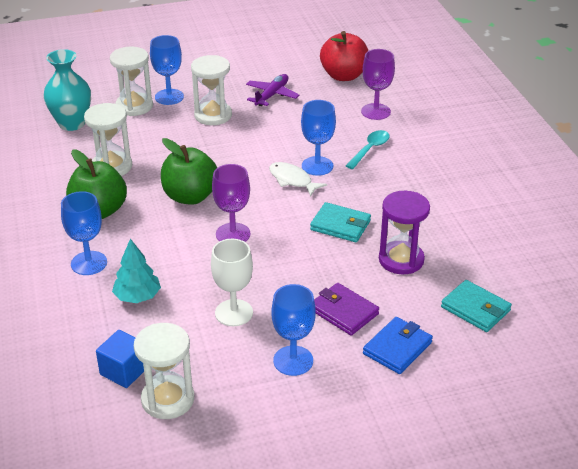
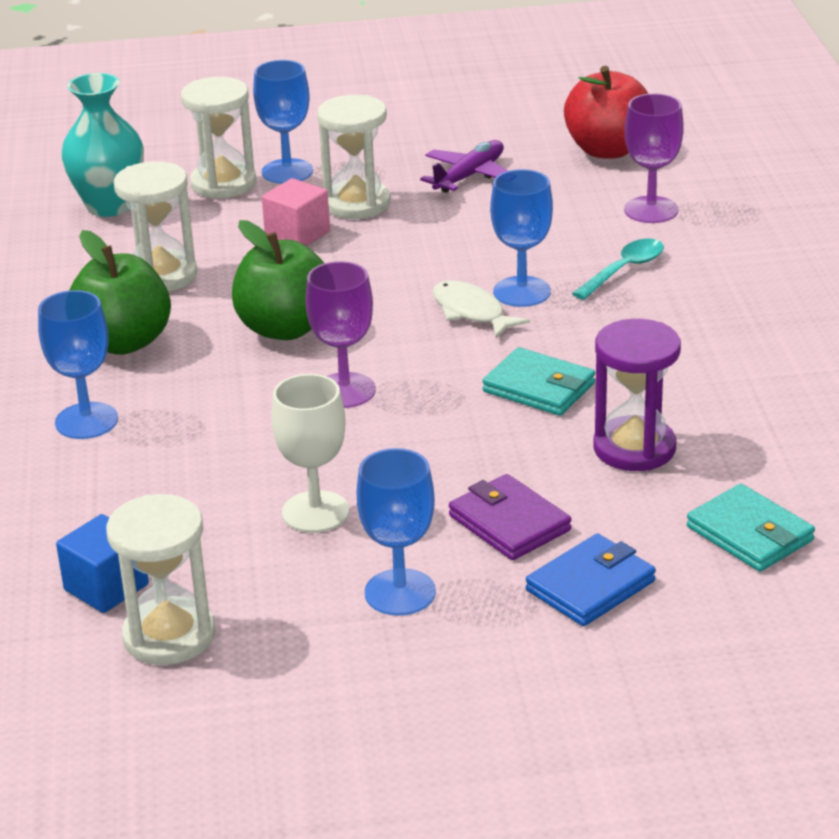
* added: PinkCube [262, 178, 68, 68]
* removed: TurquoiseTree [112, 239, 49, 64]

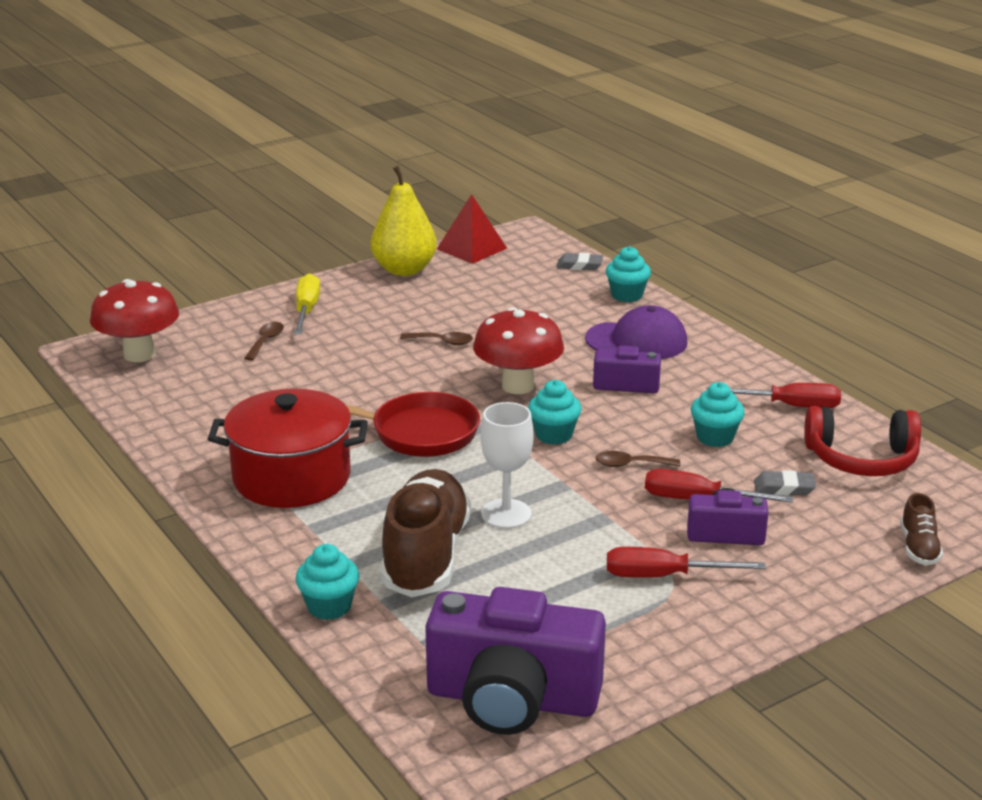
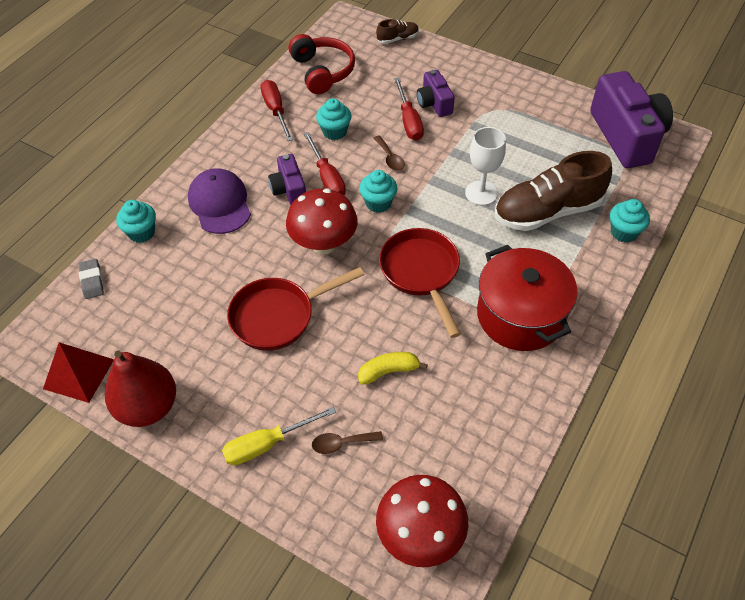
* recoloured: YellowPear [371, 166, 66, 110] to RedPear [105, 350, 71, 77]
* replaced: BrownSpoon [400, 332, 73, 13] to RedPan [227, 267, 137, 84]
* moved: RedScrewdriver [607, 547, 159, 31] to [304, 132, 42, 63]
* added: YellowBanana [358, 352, 70, 33]
* removed: GreyEraser [754, 470, 62, 26]

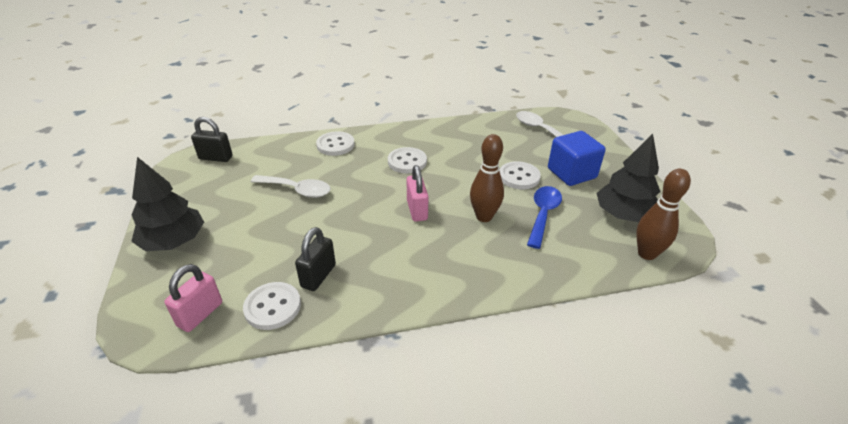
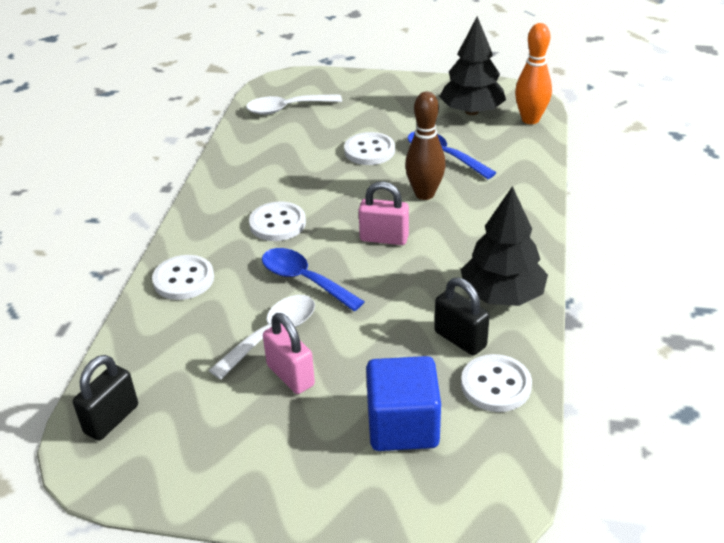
* added: BlueSpoon [262, 248, 103, 63]
* moved: PinkPadlock [164, 264, 58, 68] to [263, 313, 52, 81]
* moved: BlueCube [548, 131, 58, 55] to [366, 356, 75, 95]
* moved: BlackTree [131, 157, 73, 94] to [461, 186, 87, 120]
* recoloured: BrownBowlingPin [636, 169, 55, 91] to OrangeBowlingPin [515, 23, 37, 101]

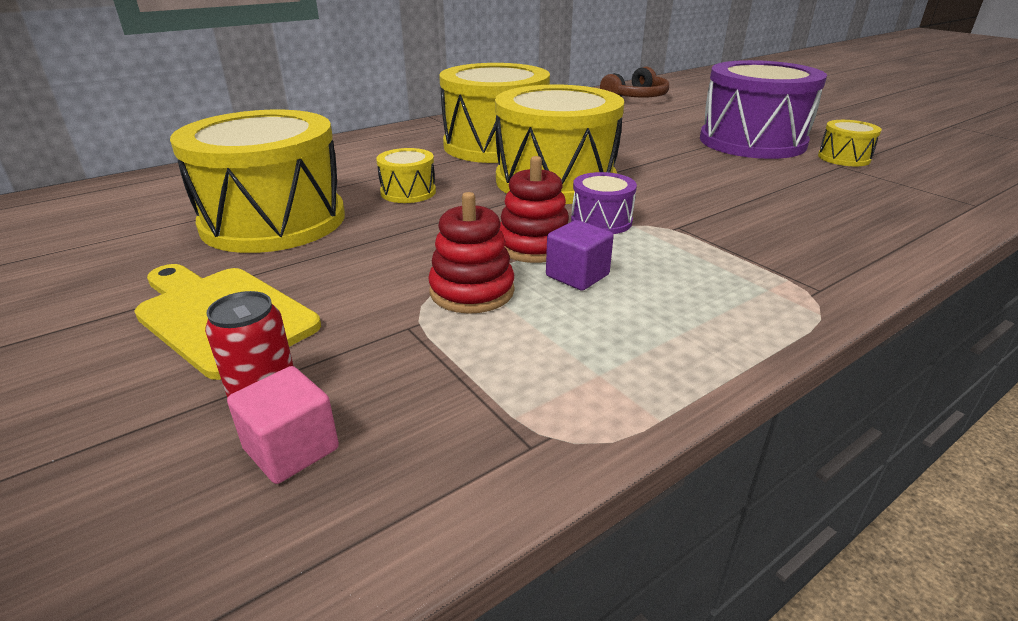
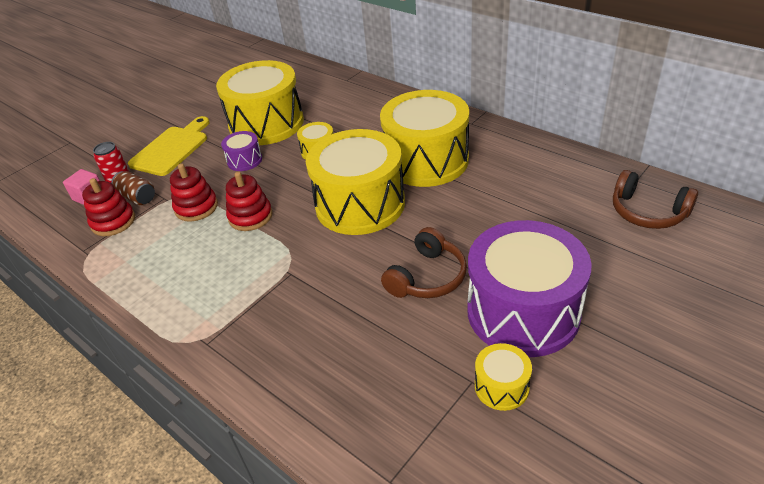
* added: RedStackingToy [82, 178, 53, 58]
* added: BrownCan [111, 171, 44, 34]
* moved: PurpleDrum [571, 172, 66, 62] to [221, 131, 41, 40]
* added: BrownHeadphones [381, 227, 86, 71]
* removed: PurpleCube [546, 220, 68, 71]

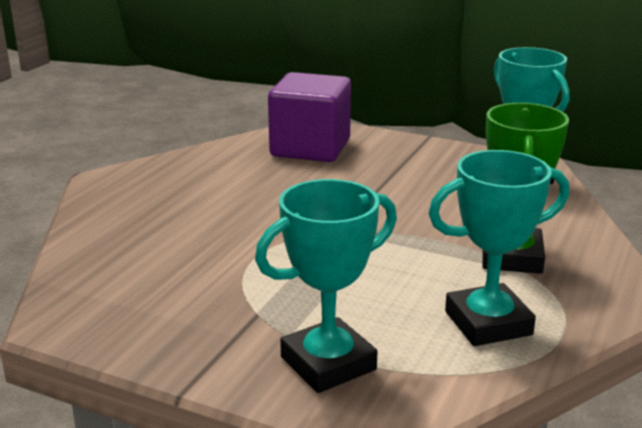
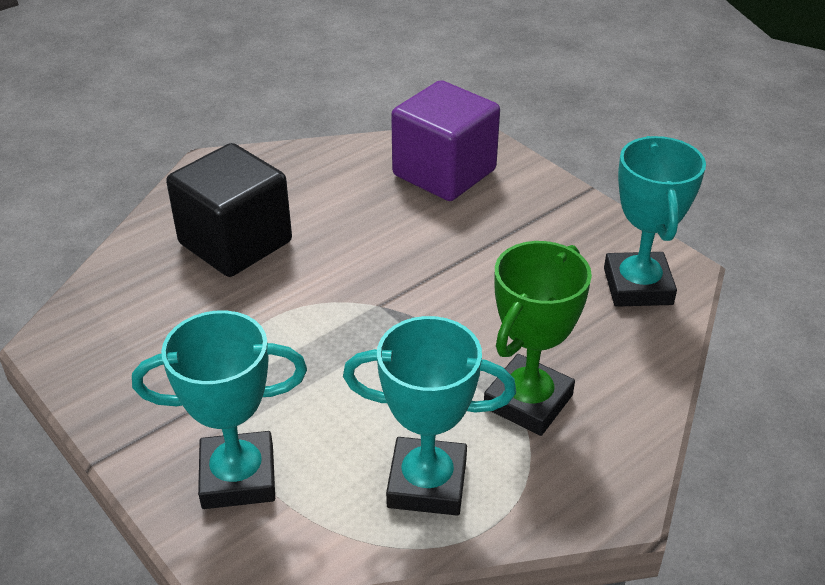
* added: BlackCube [166, 143, 126, 134]

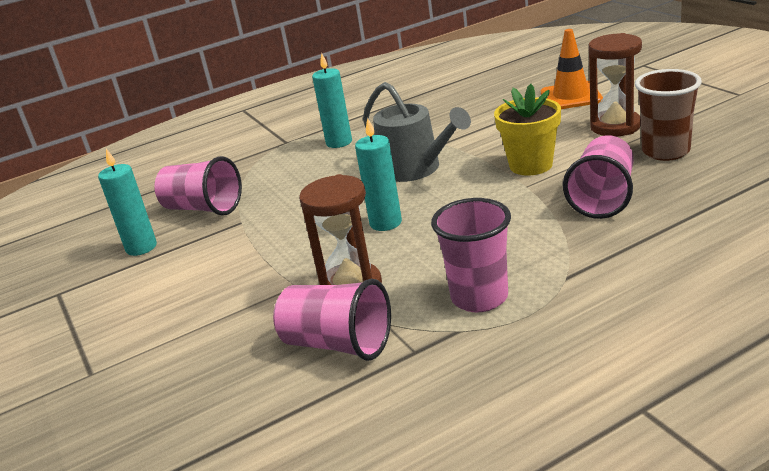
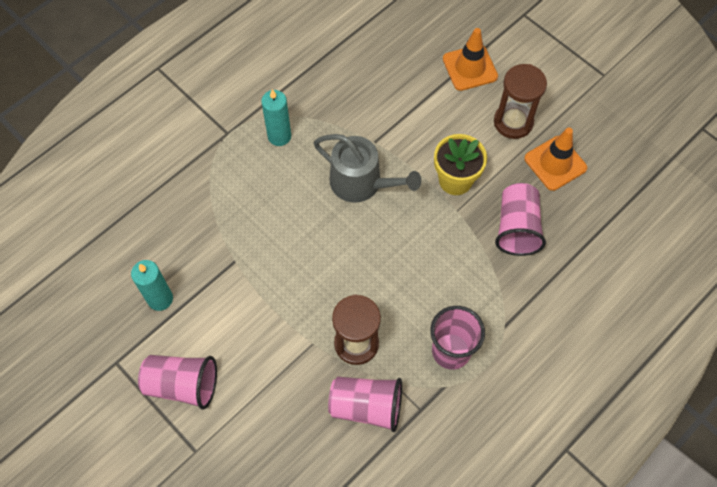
* moved: PinkCup [154, 156, 88, 60] to [138, 355, 79, 55]
* replaced: BrownCup [635, 69, 67, 92] to OrangeTrafficCone [524, 127, 63, 64]
* removed: TurquoiseCandle [355, 118, 47, 113]

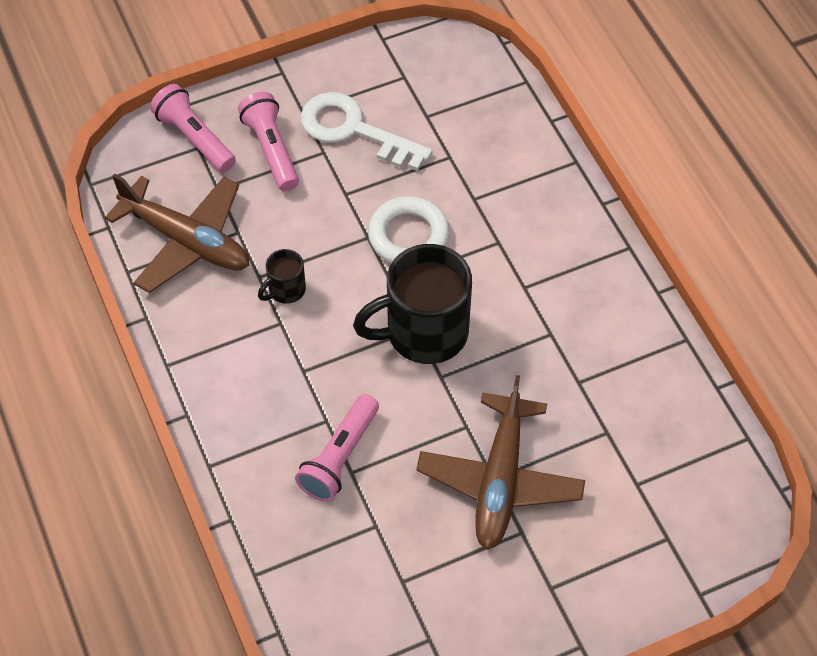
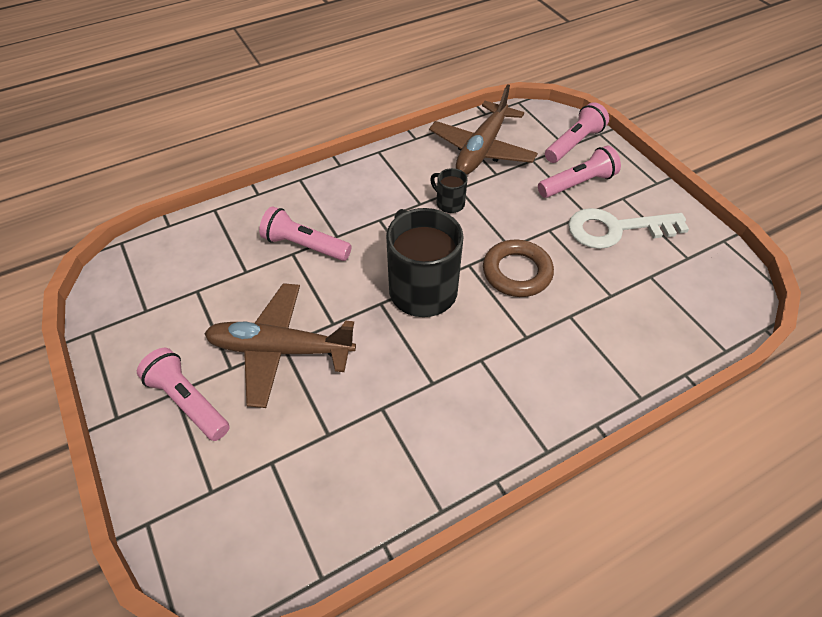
* added: PinkFlashlight [137, 348, 93, 93]
* recoloured: WhiteRing [368, 196, 82, 67] to BrownRing [483, 240, 71, 57]
* turned: WhiteKey [301, 92, 131, 79] = [568, 208, 121, 41] 120 degrees counterclockwise

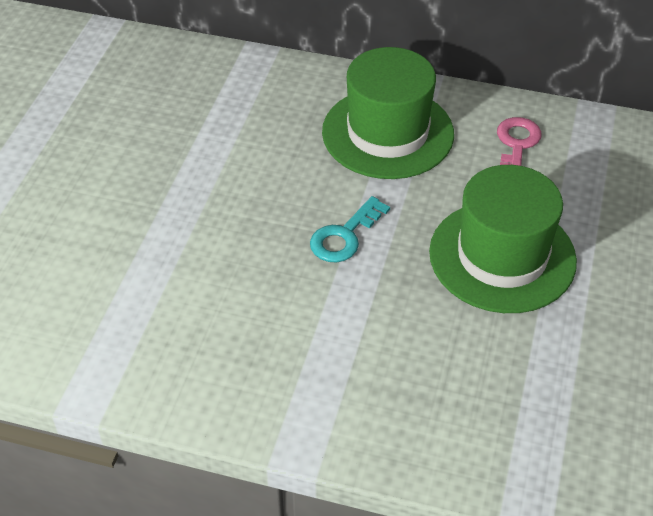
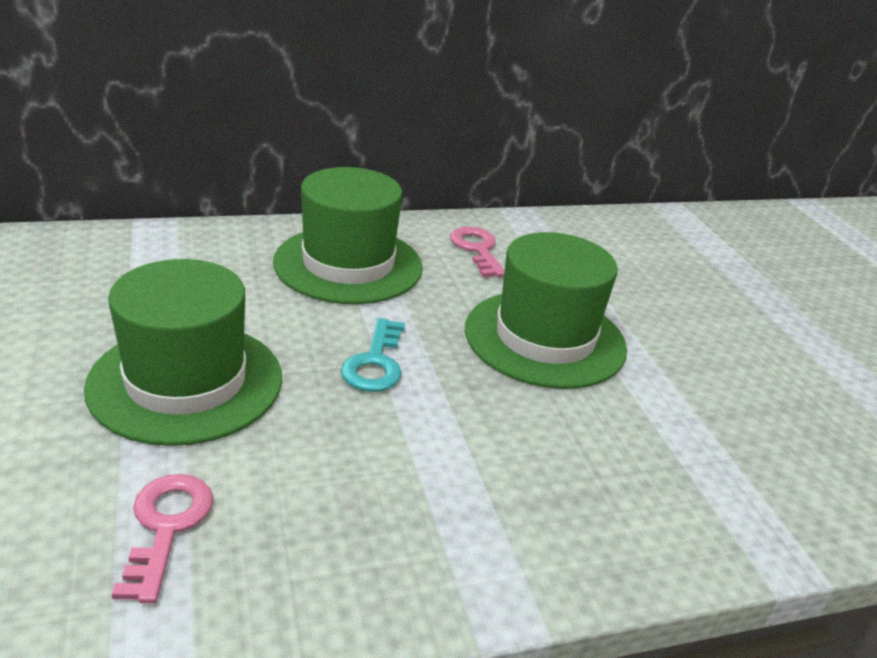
* added: GreenHat [84, 259, 198, 187]
* added: PinkKey [112, 474, 102, 129]

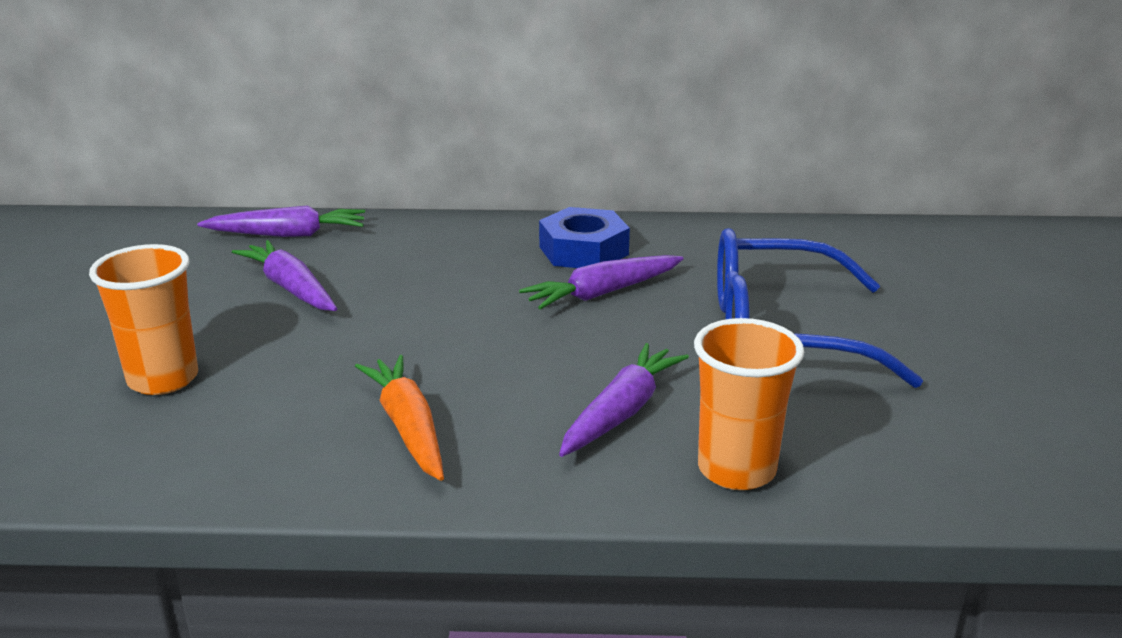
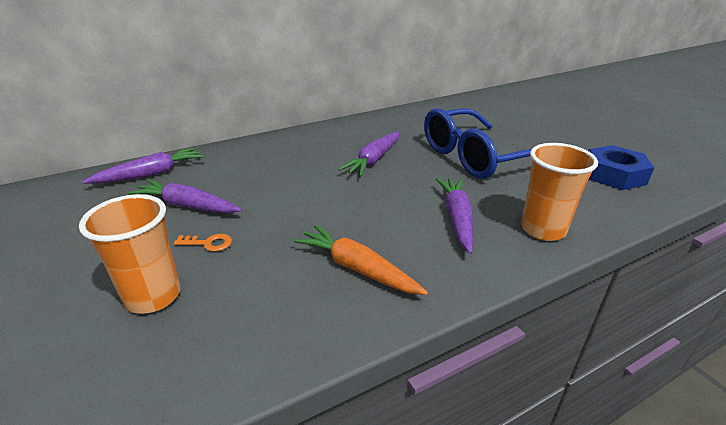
* added: OrangeKey [174, 234, 58, 18]
* moved: BlueNut [539, 207, 91, 61] to [589, 145, 65, 45]

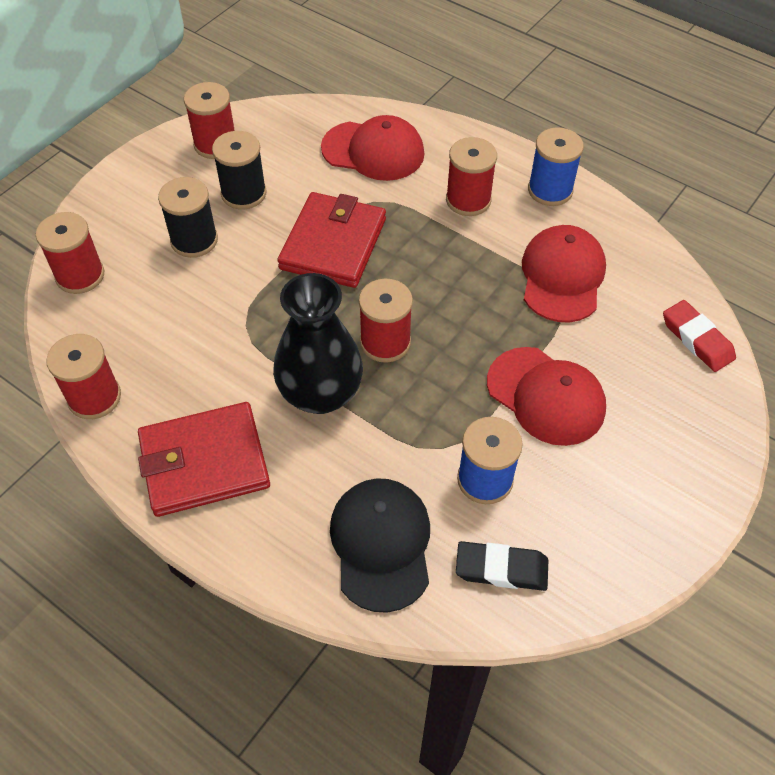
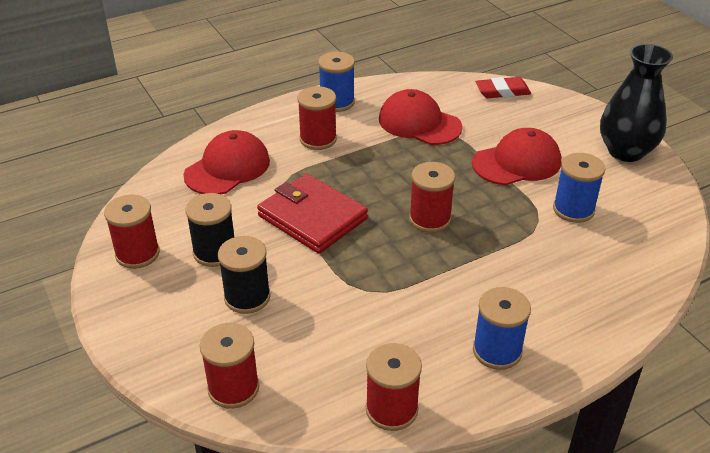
* replaced: RedWallet [138, 402, 132, 115] to BlueSpool [473, 287, 58, 83]
* moved: BlackVase [273, 273, 90, 141] to [600, 44, 73, 118]
* removed: BlackCap [330, 478, 100, 135]
* removed: BlackEraser [456, 541, 92, 50]

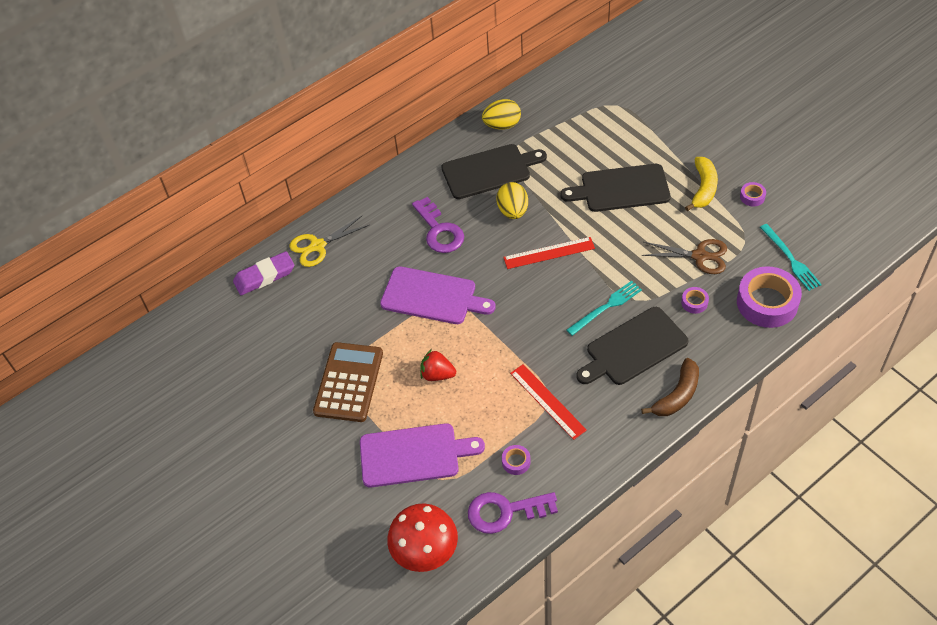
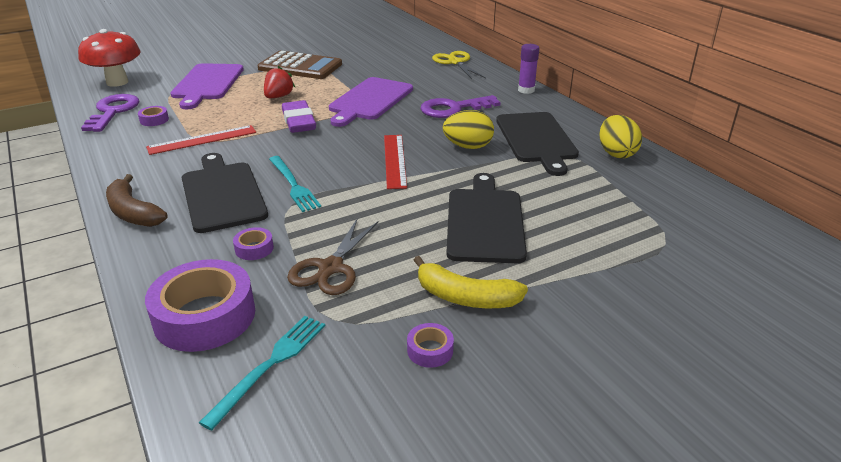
* turned: TurquoiseFork [760, 224, 62, 67] = [199, 316, 126, 115] 135 degrees clockwise
* moved: PurpleEraser [233, 251, 61, 44] to [282, 100, 34, 33]
* added: PurpleGlueStick [518, 44, 21, 50]

